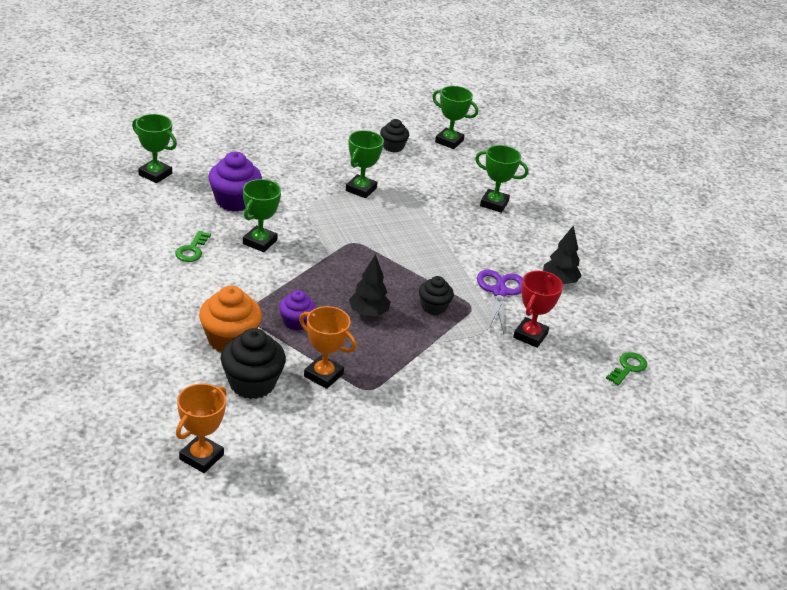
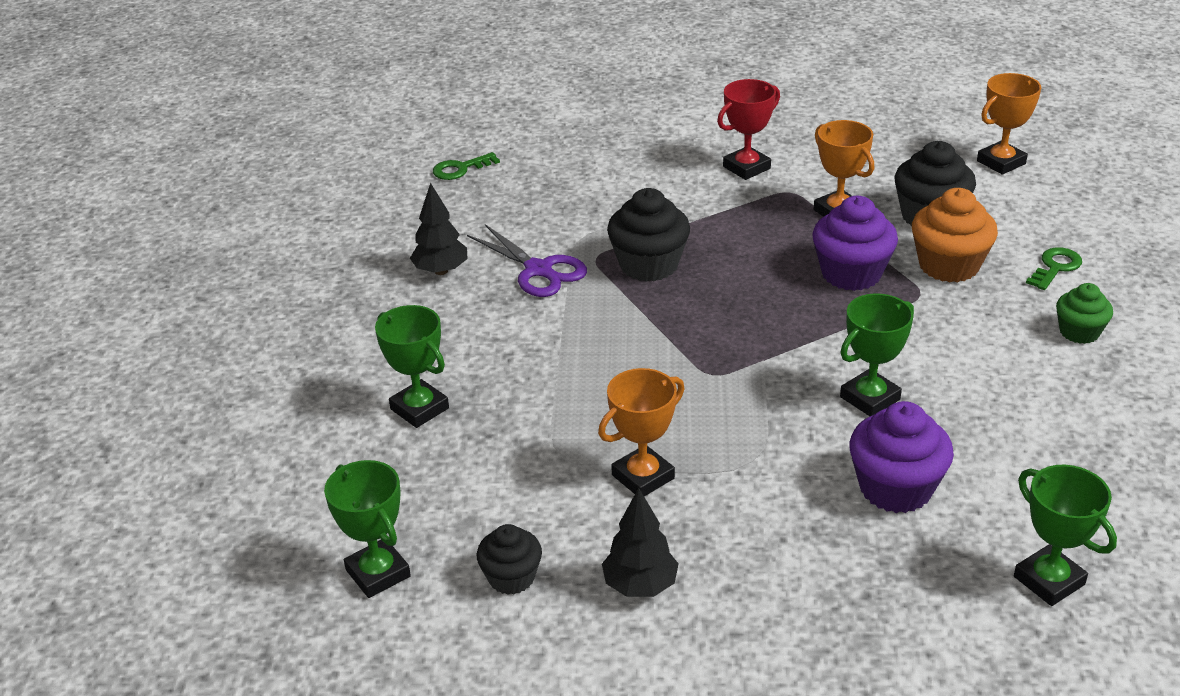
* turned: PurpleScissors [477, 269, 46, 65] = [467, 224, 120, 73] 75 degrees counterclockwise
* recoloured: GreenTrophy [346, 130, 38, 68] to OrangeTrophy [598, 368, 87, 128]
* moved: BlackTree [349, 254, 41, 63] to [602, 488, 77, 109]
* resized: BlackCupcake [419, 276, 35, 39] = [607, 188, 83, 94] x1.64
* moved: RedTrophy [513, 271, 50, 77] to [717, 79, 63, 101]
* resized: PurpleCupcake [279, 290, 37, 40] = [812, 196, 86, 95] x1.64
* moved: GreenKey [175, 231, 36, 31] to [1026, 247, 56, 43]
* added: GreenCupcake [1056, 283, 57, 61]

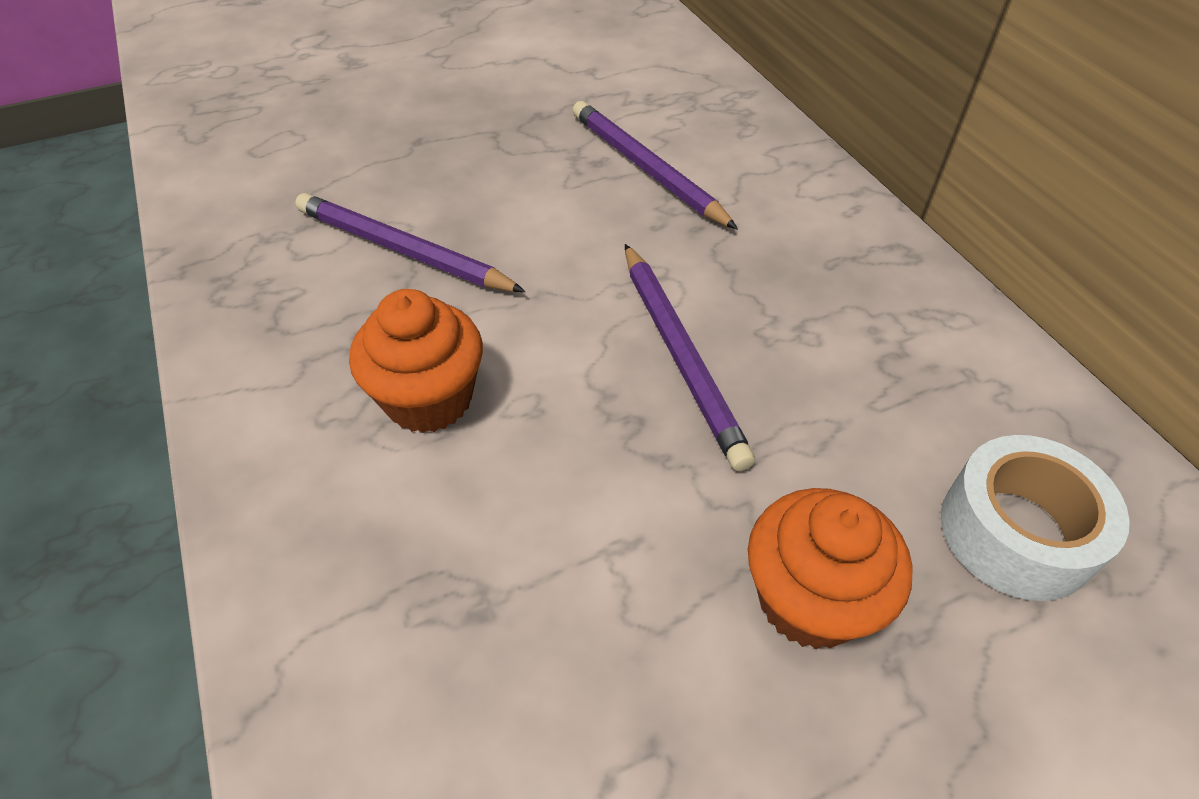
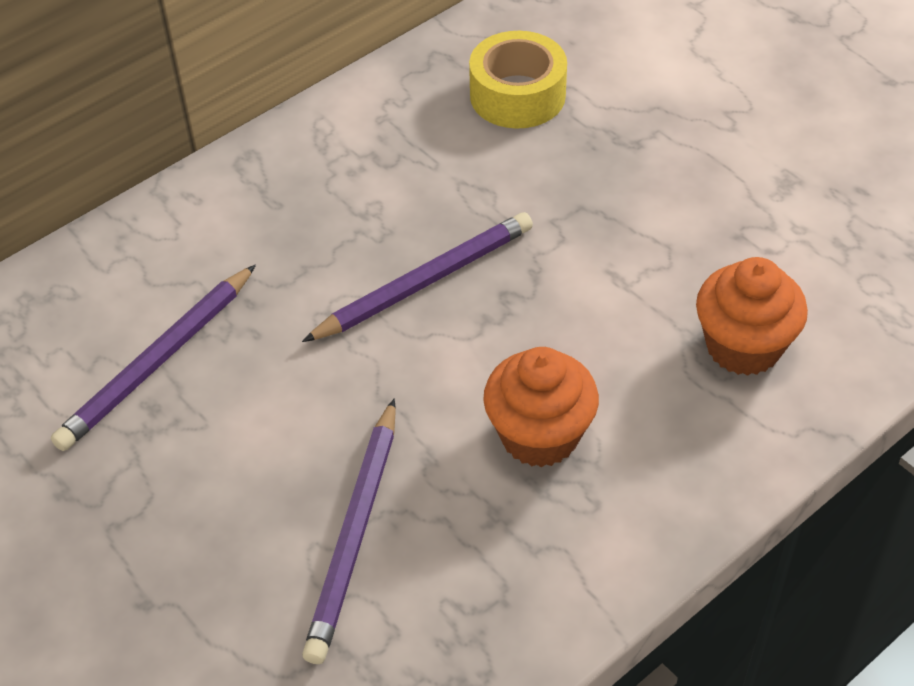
* recoloured: WhiteTape [941, 435, 189, 166] to YellowTape [469, 31, 98, 98]
* moved: OrangeCupcake [748, 488, 165, 161] to [696, 257, 112, 119]

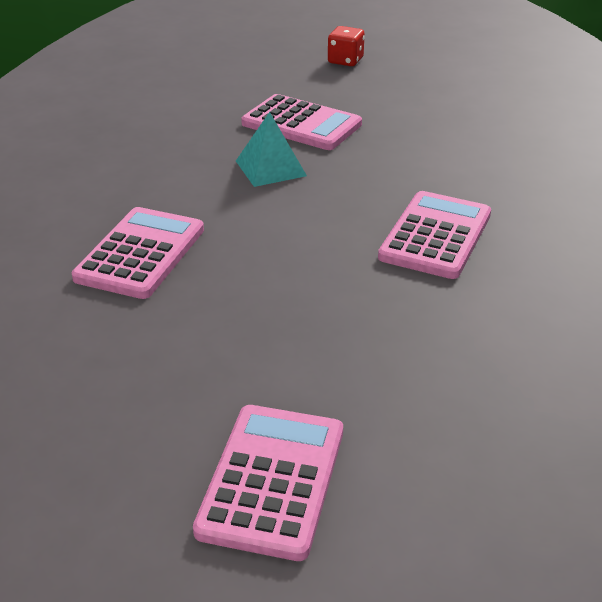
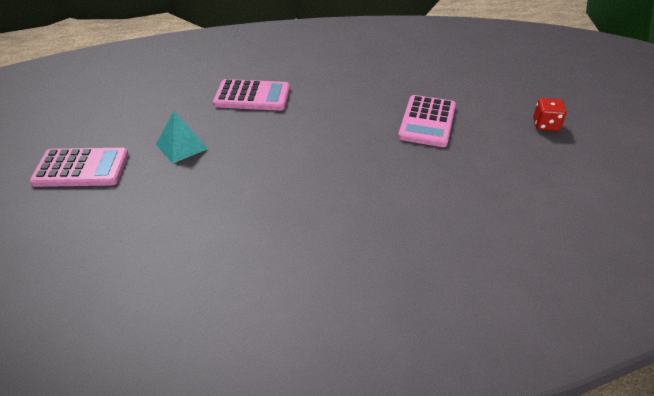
* moved: TurquoisePyramid [236, 112, 71, 75] to [156, 111, 52, 53]
* removed: PinkCalculator [378, 191, 113, 88]

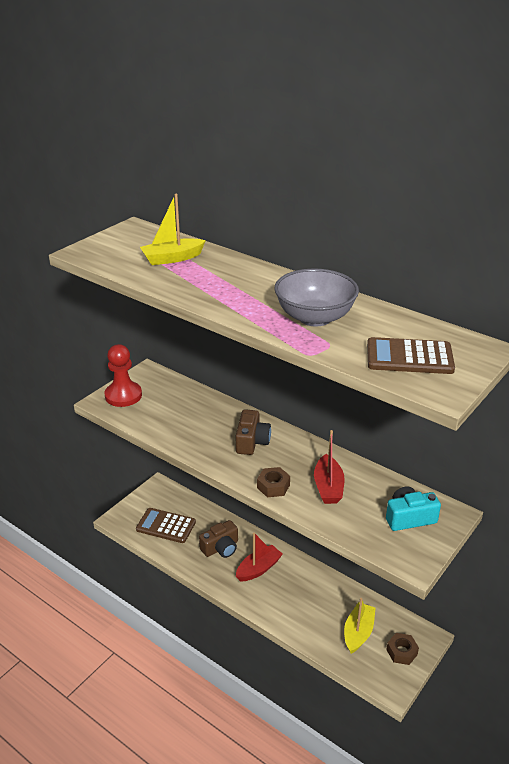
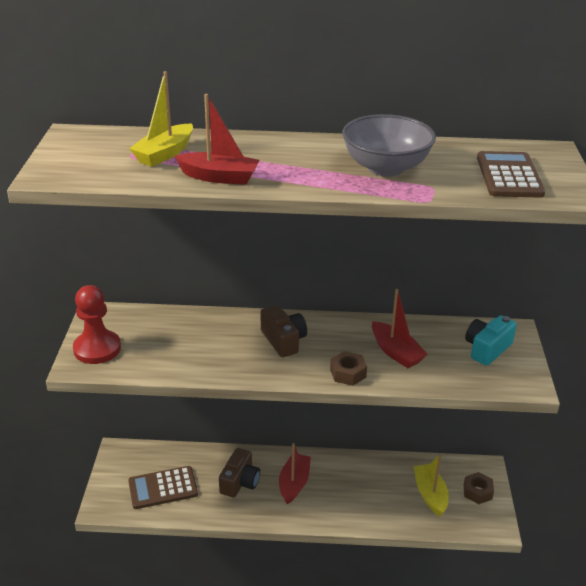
* added: RedBoat [174, 94, 86, 91]
* turned: BrownCalculator [367, 337, 88, 37] = [477, 151, 68, 47] 120 degrees clockwise

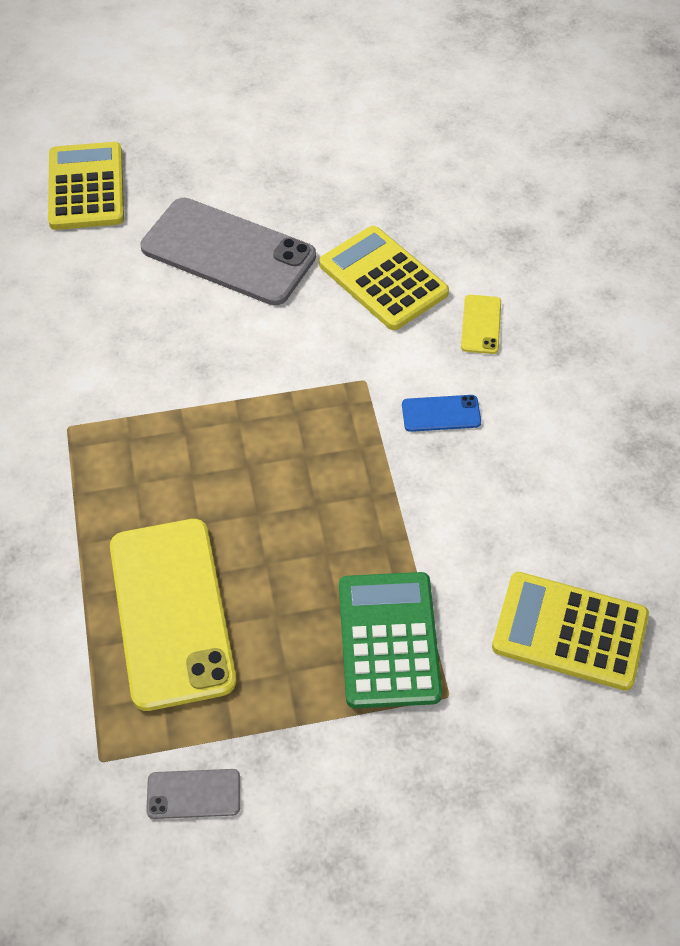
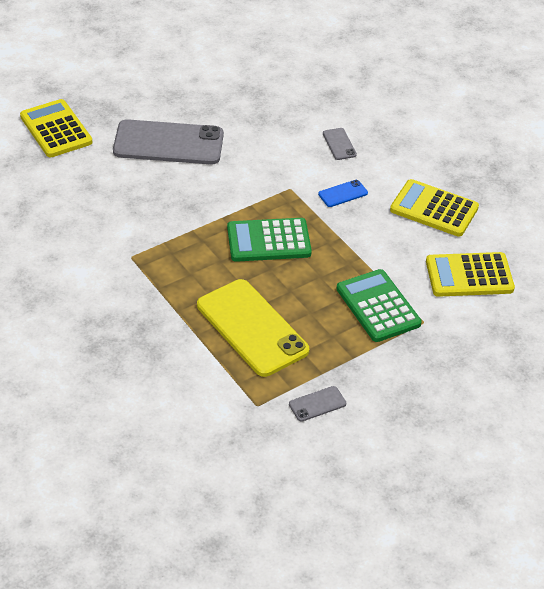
* added: GreenCalculator [227, 218, 85, 44]
* recoloured: YellowPhone [461, 295, 40, 59] to GreyPhone [323, 128, 34, 32]
* moved: YellowCalculator [319, 226, 130, 104] to [390, 179, 89, 58]

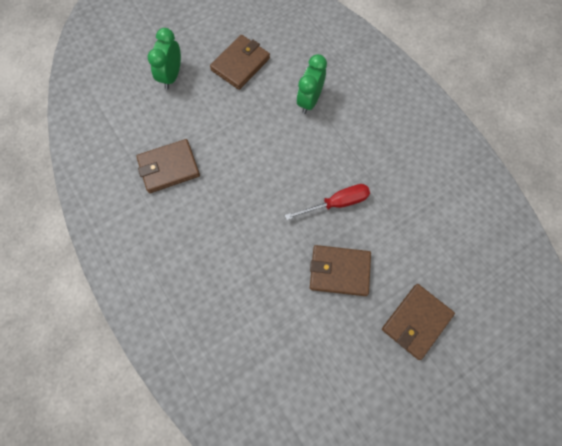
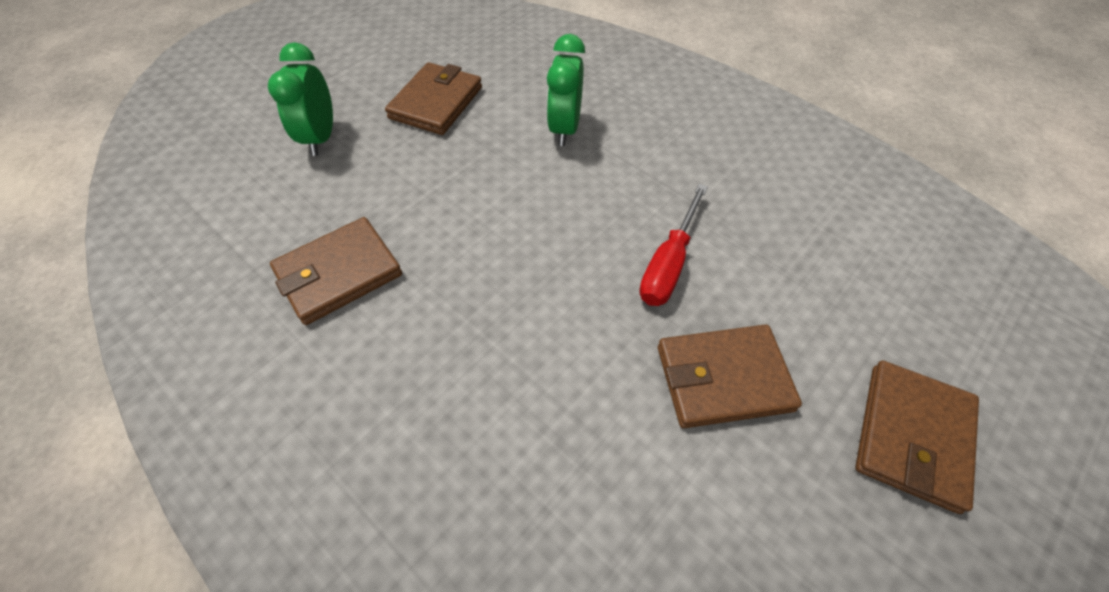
* turned: RedScrewdriver [285, 184, 85, 36] = [639, 184, 69, 122] 150 degrees clockwise

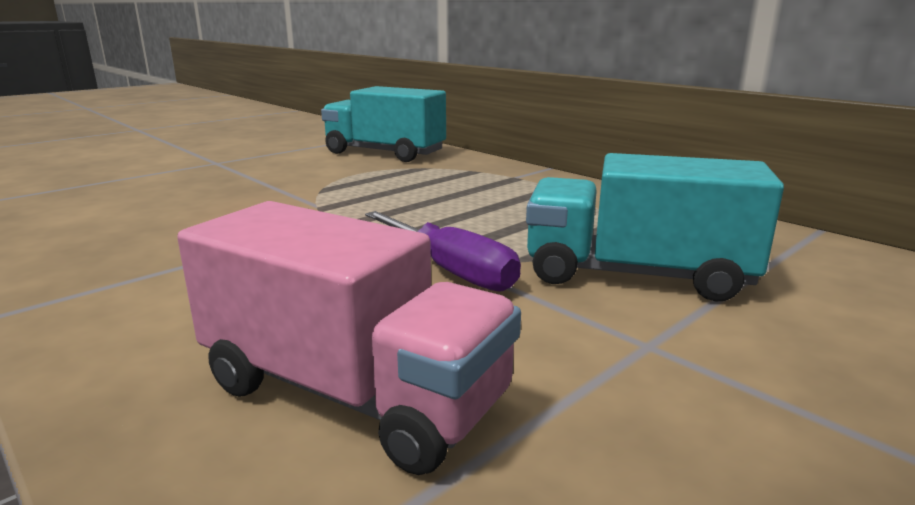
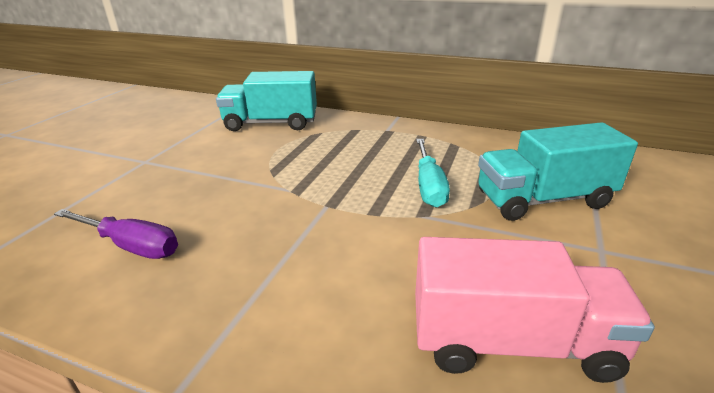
* moved: PurpleScrewdriver [365, 211, 156, 81] to [54, 209, 124, 50]
* added: TurquoiseScrewdriver [416, 139, 34, 68]

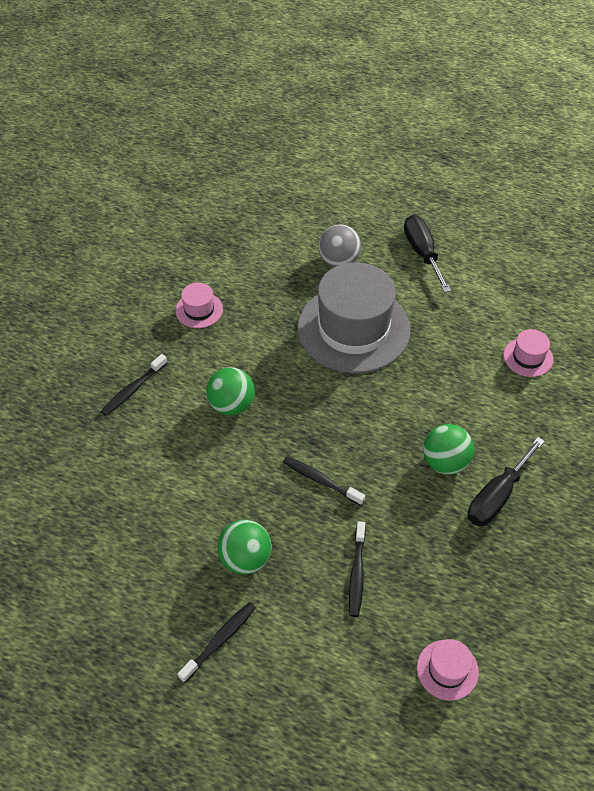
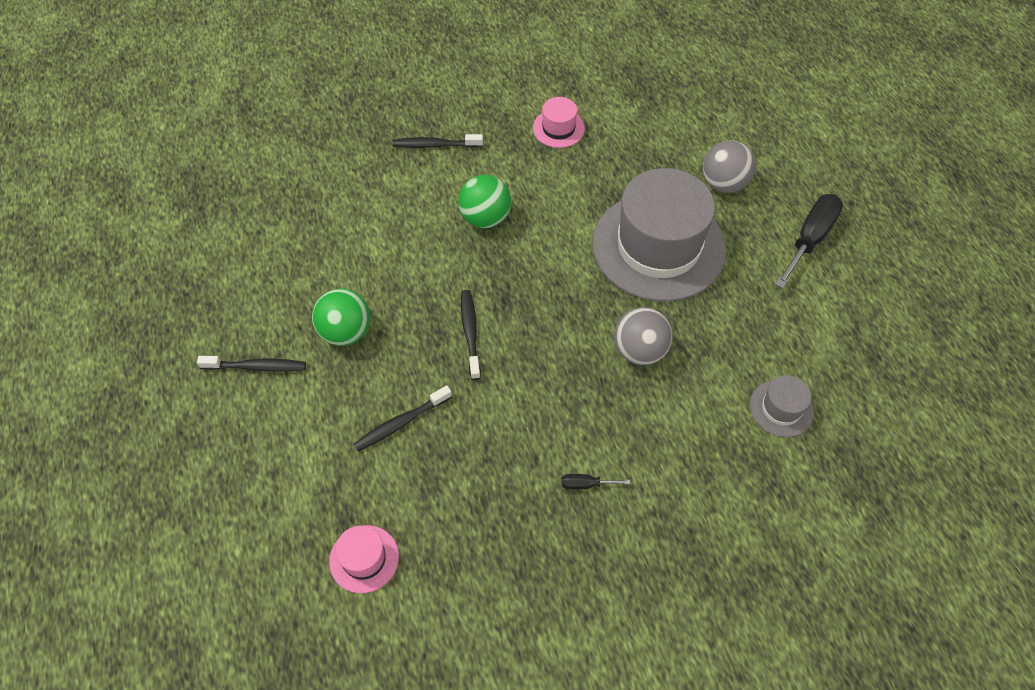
* resized: BlackScrewdriver [468, 437, 77, 89] = [562, 474, 68, 15] x0.46
* added: GreyBall [614, 307, 59, 58]
* recoloured: PinkHat [504, 329, 49, 48] to GreyHat [750, 375, 64, 62]
* removed: GreenBall [423, 424, 51, 51]

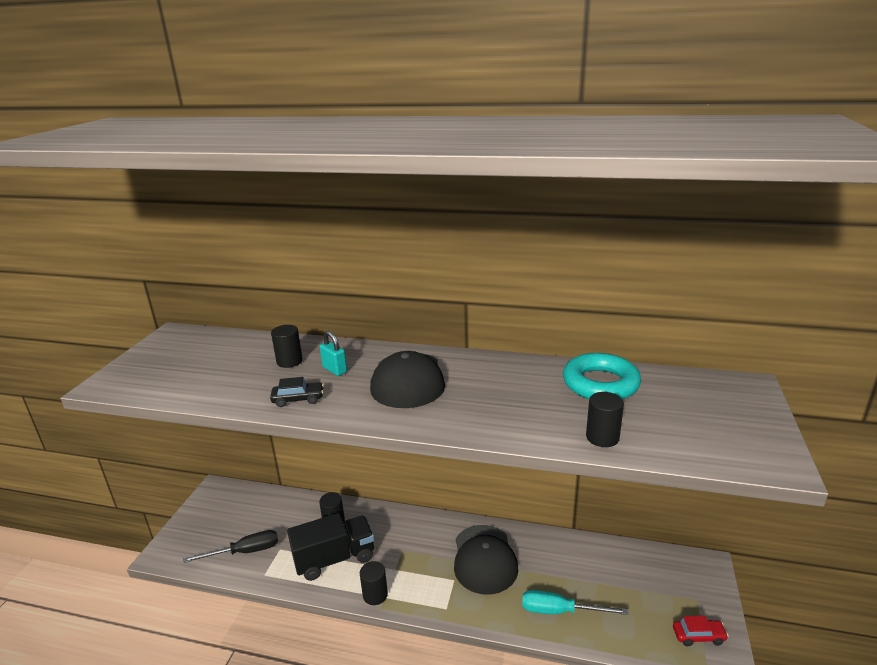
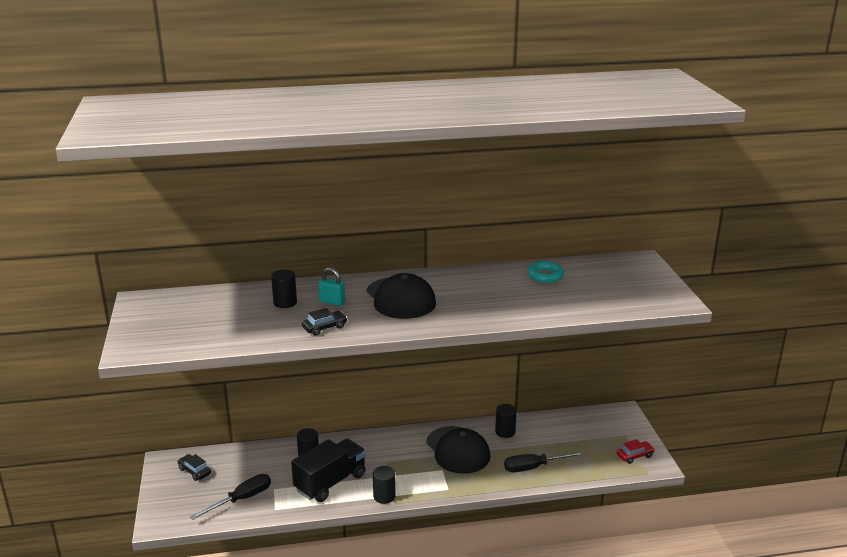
* added: BlackCar [178, 454, 33, 27]
* moved: BlackCylinder [586, 392, 38, 55] to [495, 404, 22, 34]
* recoloured: TurquoiseScrewdriver [522, 590, 106, 25] to BlackScrewdriver [504, 451, 81, 22]
* resized: TurquoiseRing [563, 353, 78, 46] = [527, 261, 37, 22] x0.63

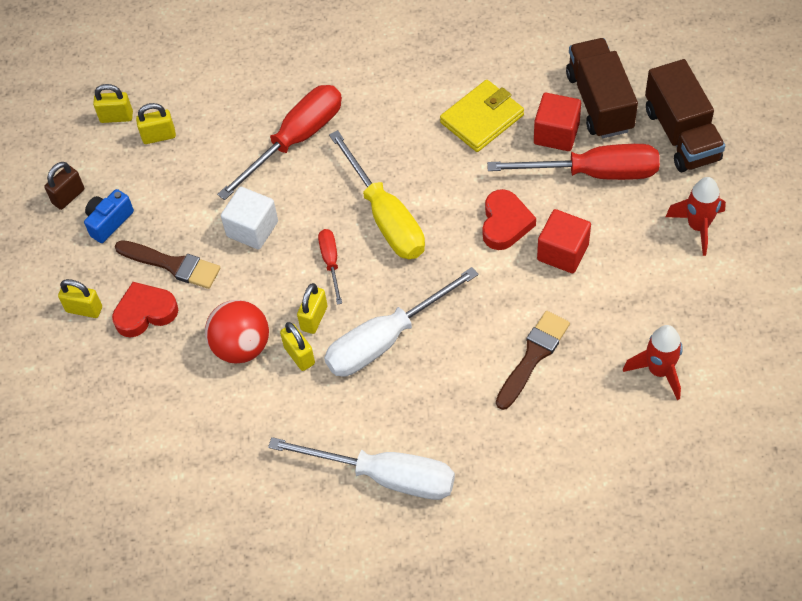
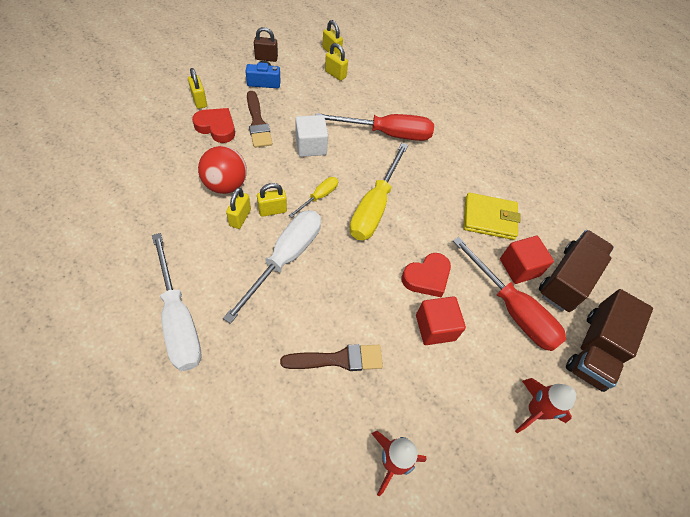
* turned: WhiteScrewdriver [324, 267, 155, 110] = [223, 210, 98, 114] 105 degrees clockwise
* recoloured: RedScrewdriver [318, 229, 24, 76] to YellowScrewdriver [289, 177, 49, 41]

